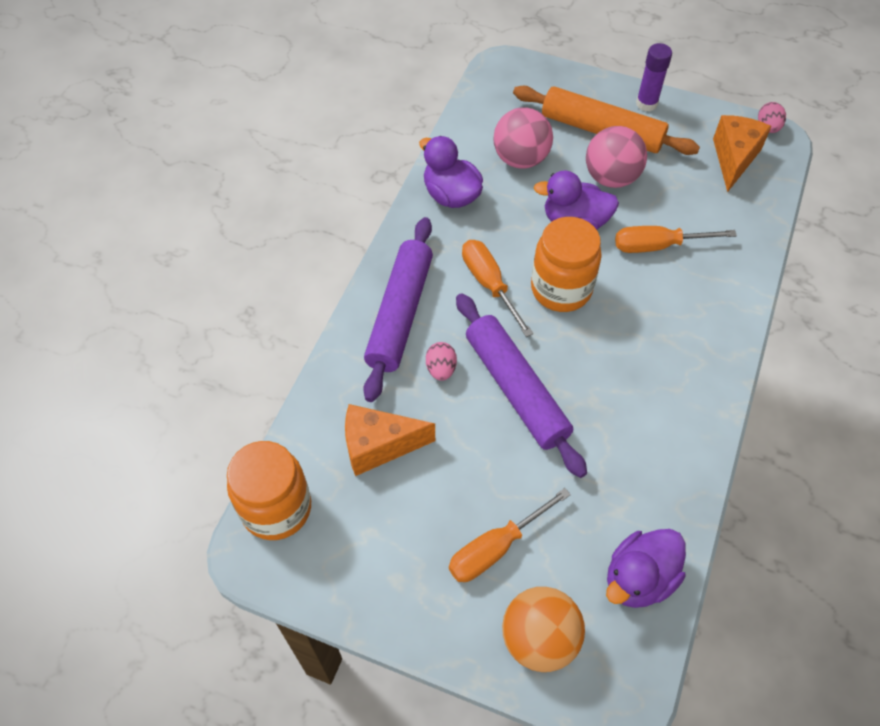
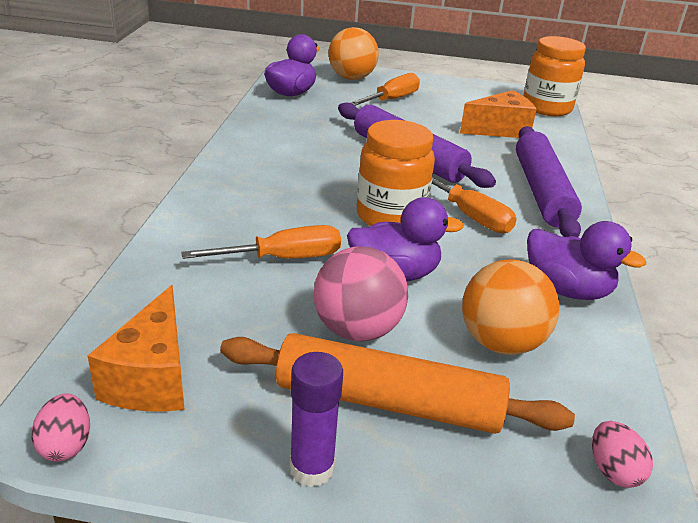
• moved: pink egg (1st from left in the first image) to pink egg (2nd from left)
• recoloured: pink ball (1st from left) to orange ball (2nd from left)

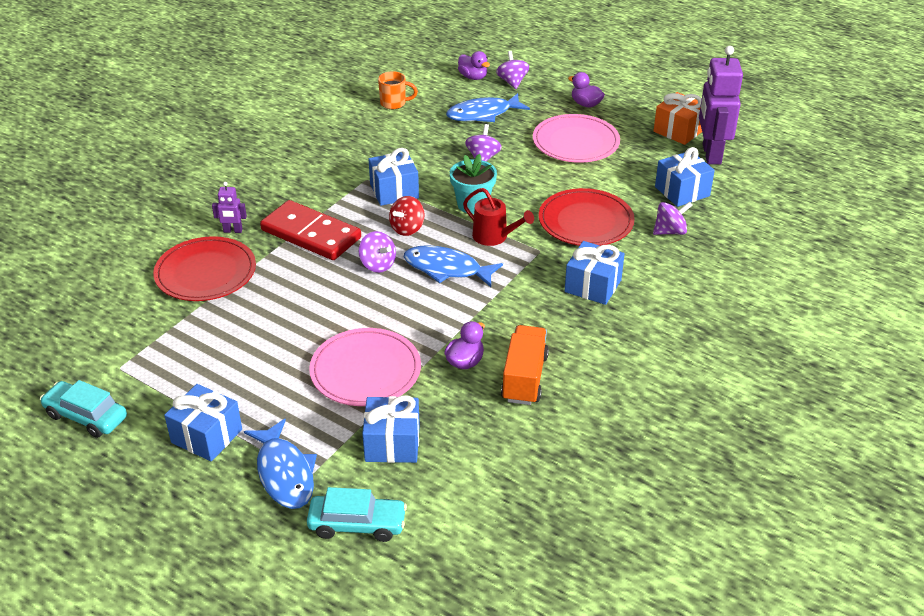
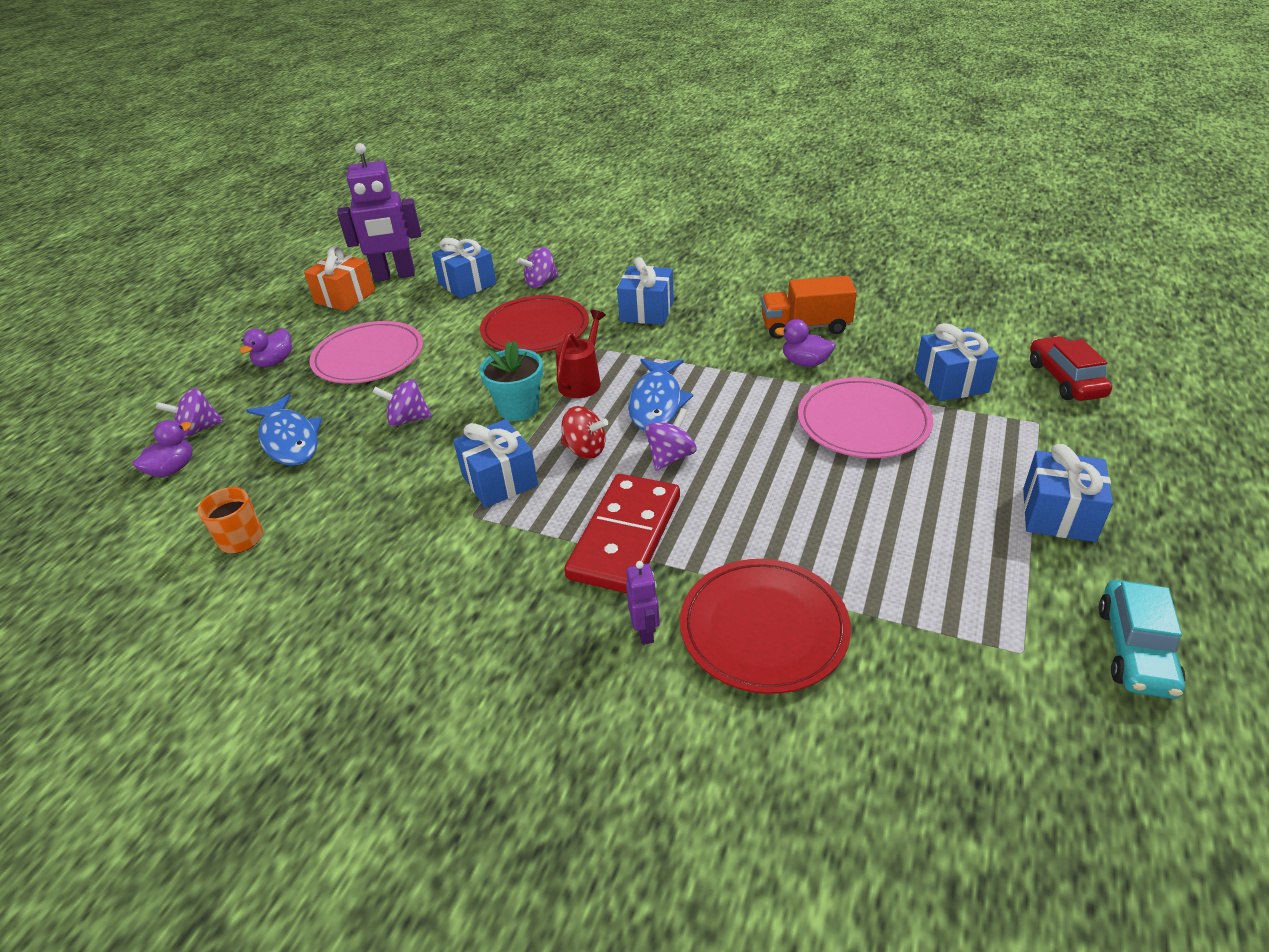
• removed: blue fish (1st from left)
• recoloured: turquoise car (2nd from left) to red car
• turned: purple spinning top (4th from left in the first image) 90 degrees counterclockwise

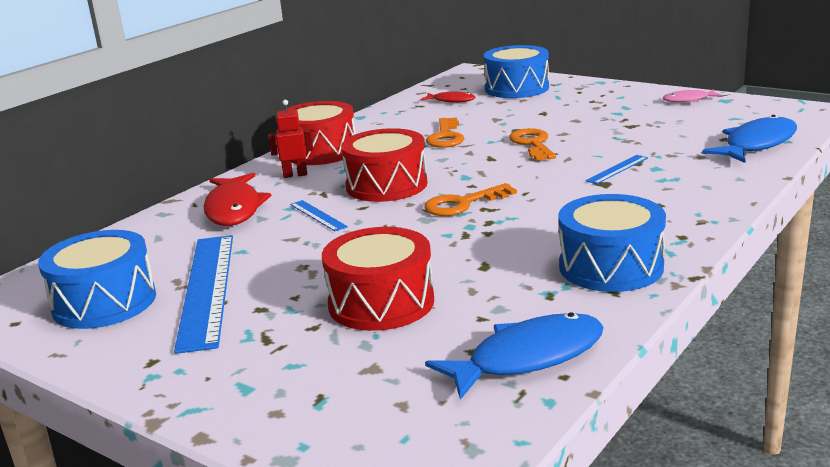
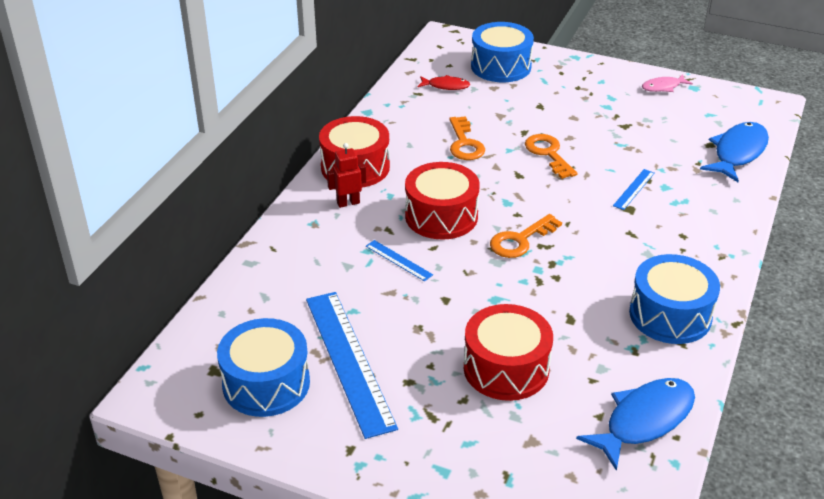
• removed: red fish (1st from left)

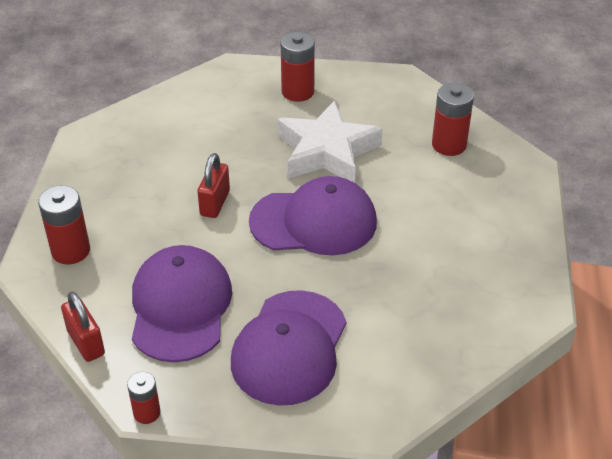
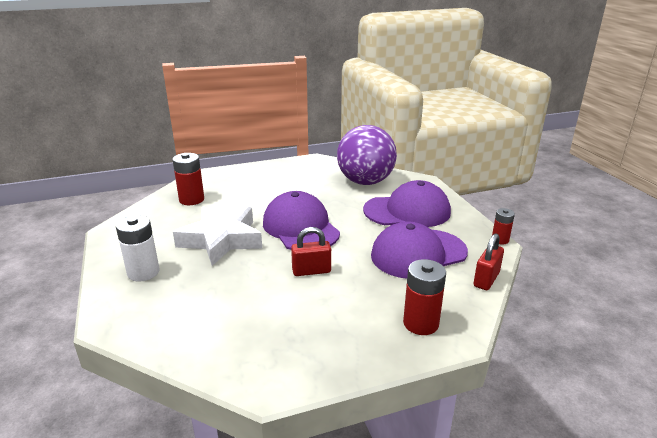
• added: purple ball
• recoloured: red battery (3rd from left) to white battery

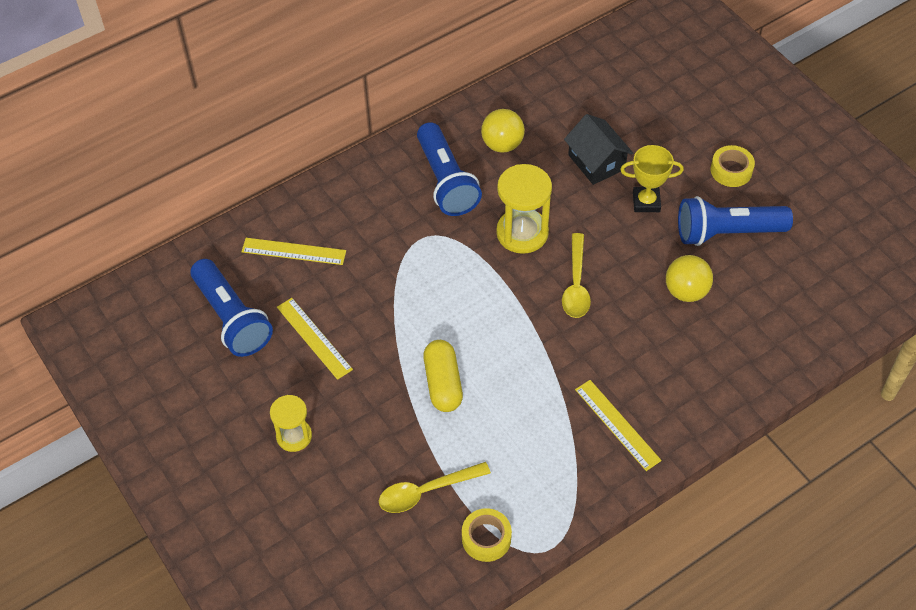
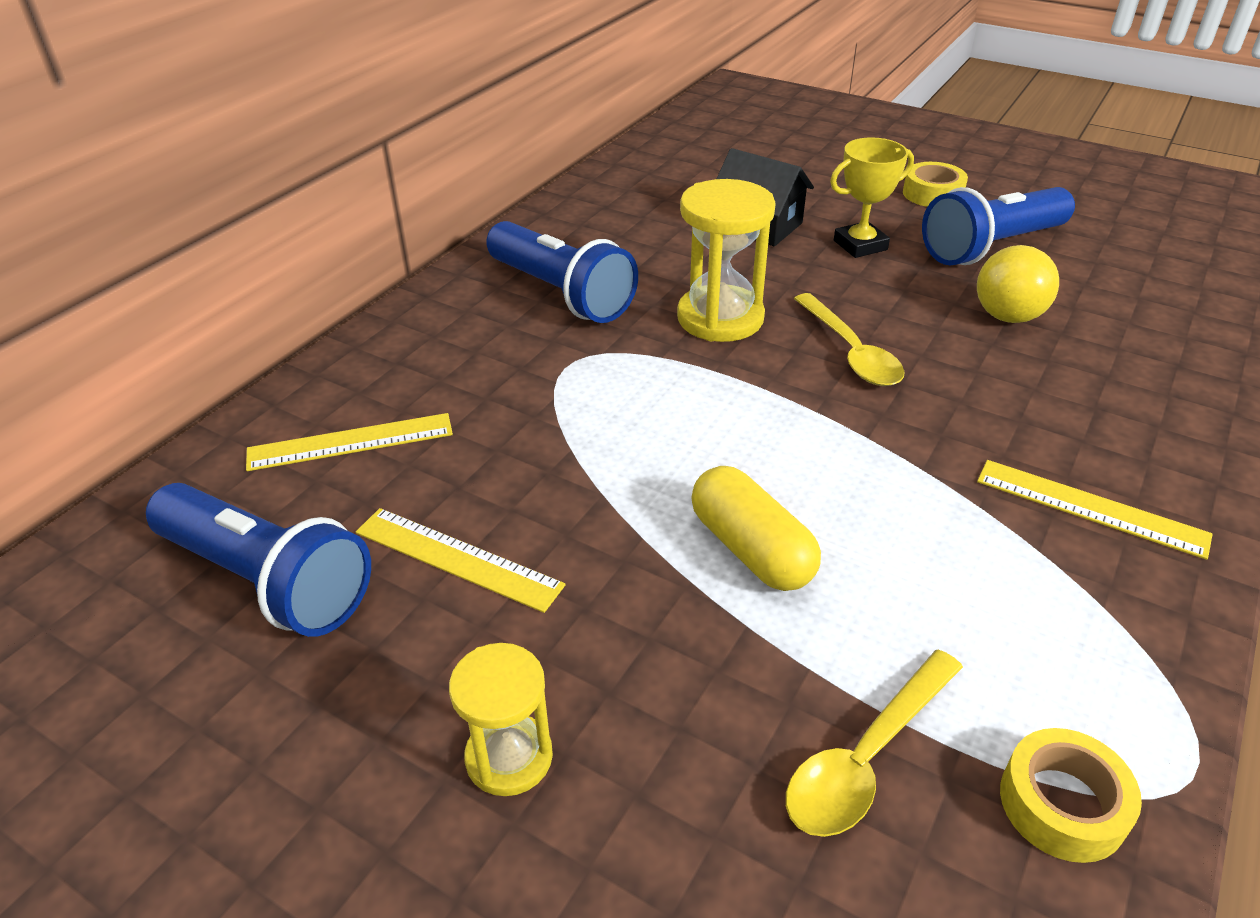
• removed: yellow ball (1st from left)

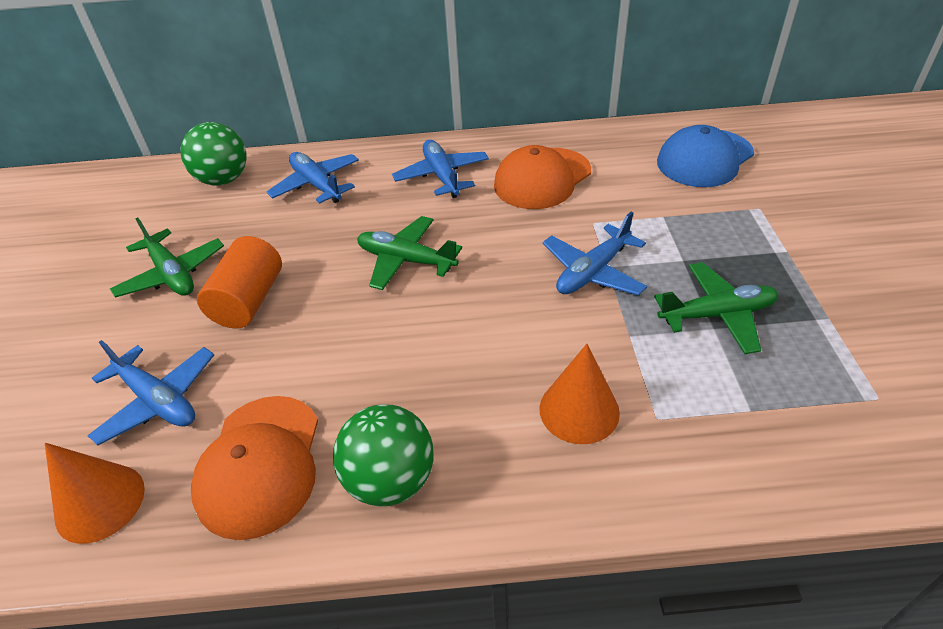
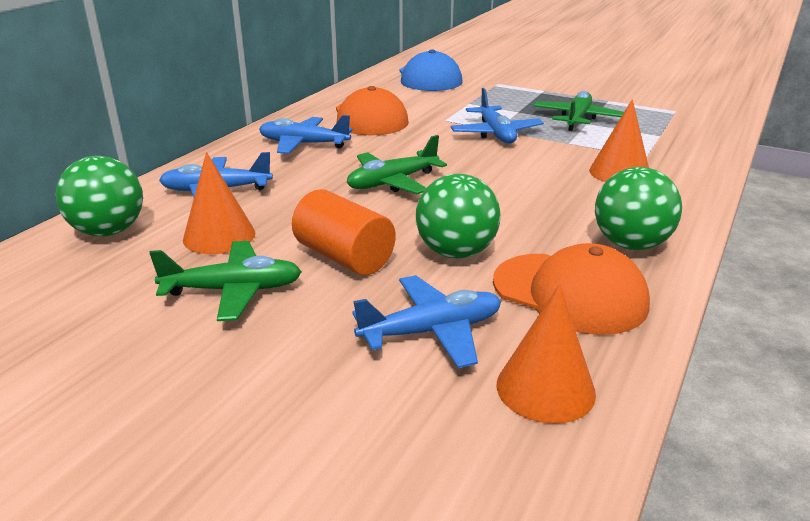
• added: orange cone (1st from left)
• added: green ball (2nd from left)

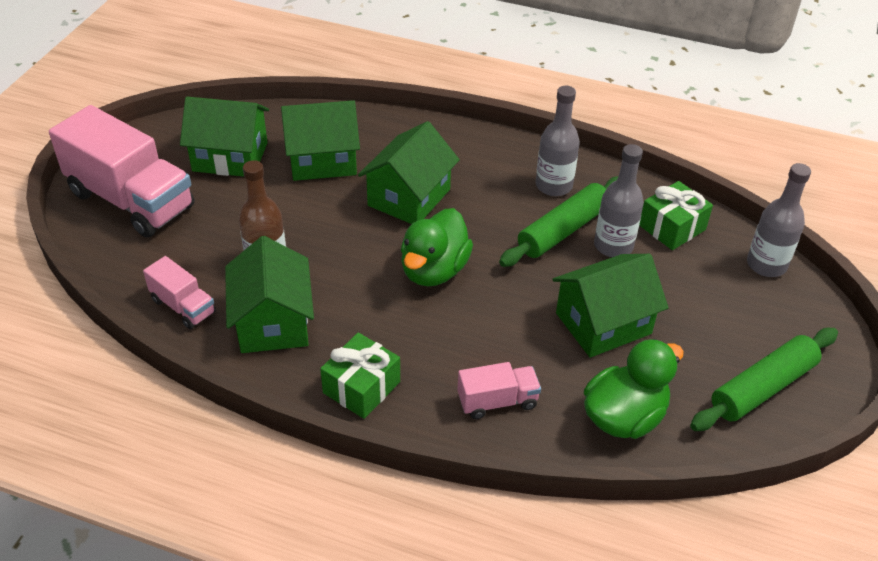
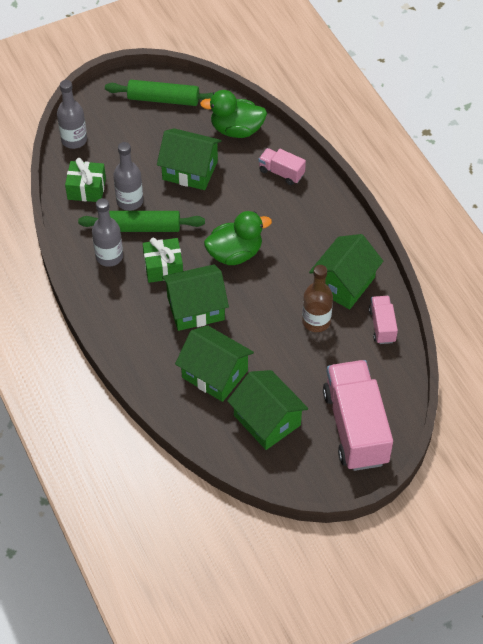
• moved: green gift (1st from left in the first image) to green gift (2nd from left)

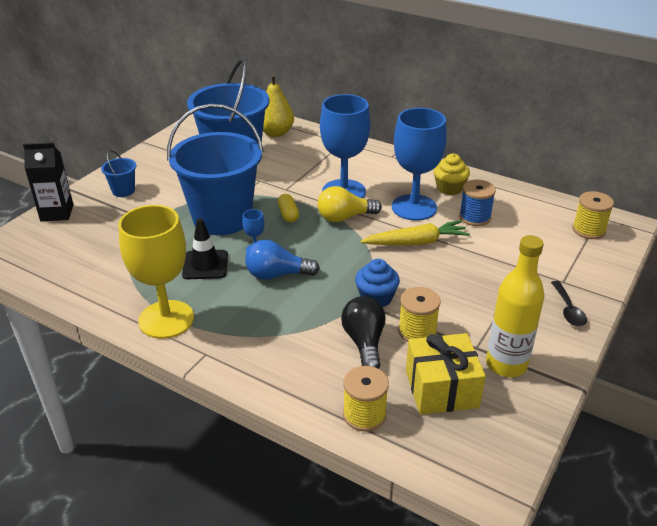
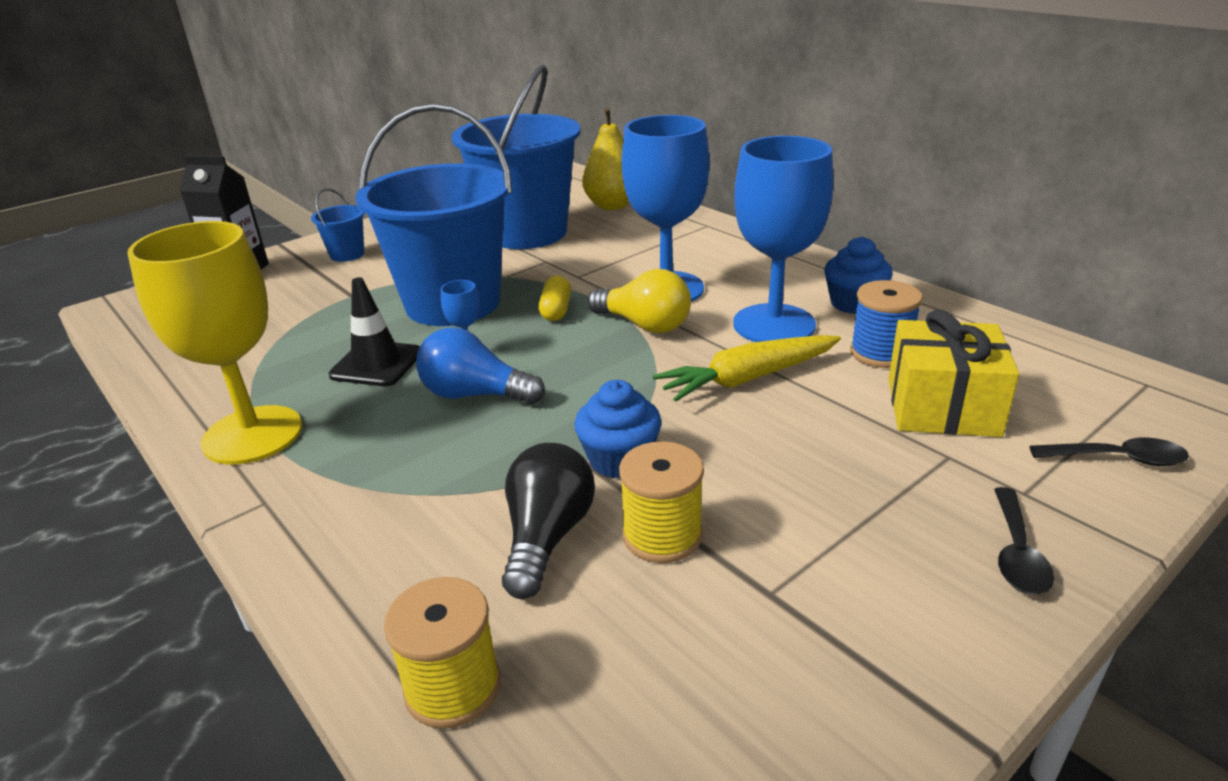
• removed: yellow bottle
• removed: yellow spool (3rd from left)
• added: black spoon (2nd from left)
• moved: yellow gift
• recoloured: yellow cupcake to blue cupcake (2nd from left)
• turned: yellow light bulb 150 degrees counterclockwise
• turned: yellow carrot 150 degrees clockwise

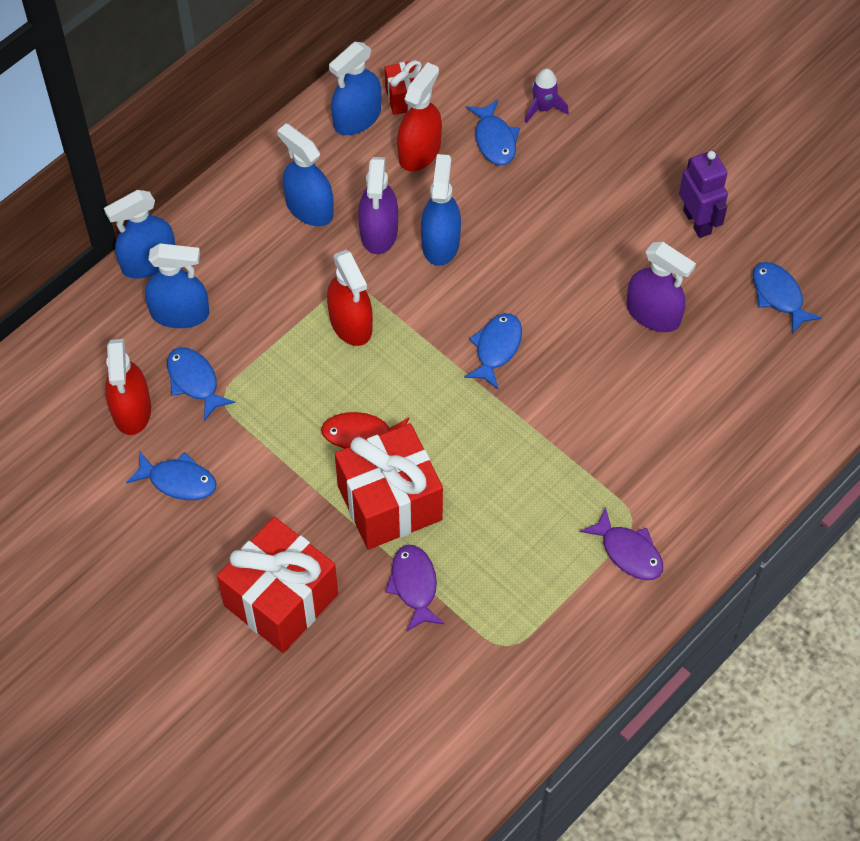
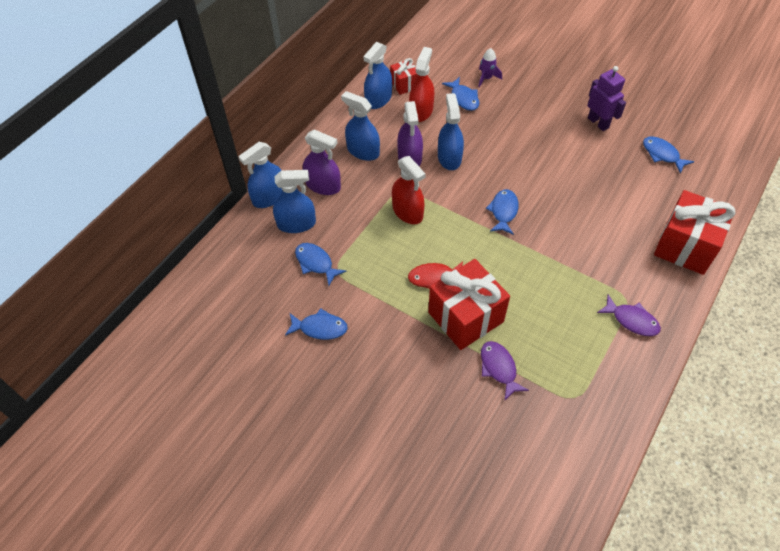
• removed: red spray bottle (1st from left)
• moved: red gift (1st from left in the first image) to red gift (3rd from left)
• moved: purple spray bottle (2nd from left in the first image) to purple spray bottle (1st from left)

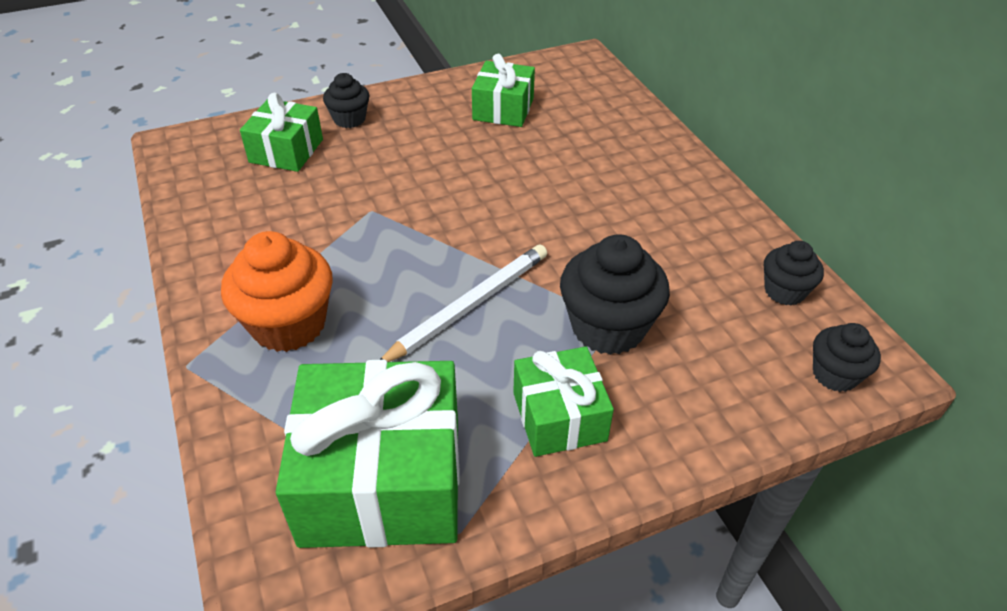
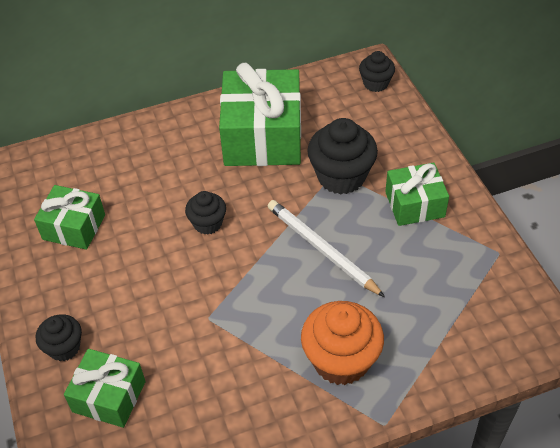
• moved: green gift (2nd from left in the first image) to green gift (3rd from left)
• moved: black cupcake (3rd from left in the first image) to black cupcake (2nd from left)

